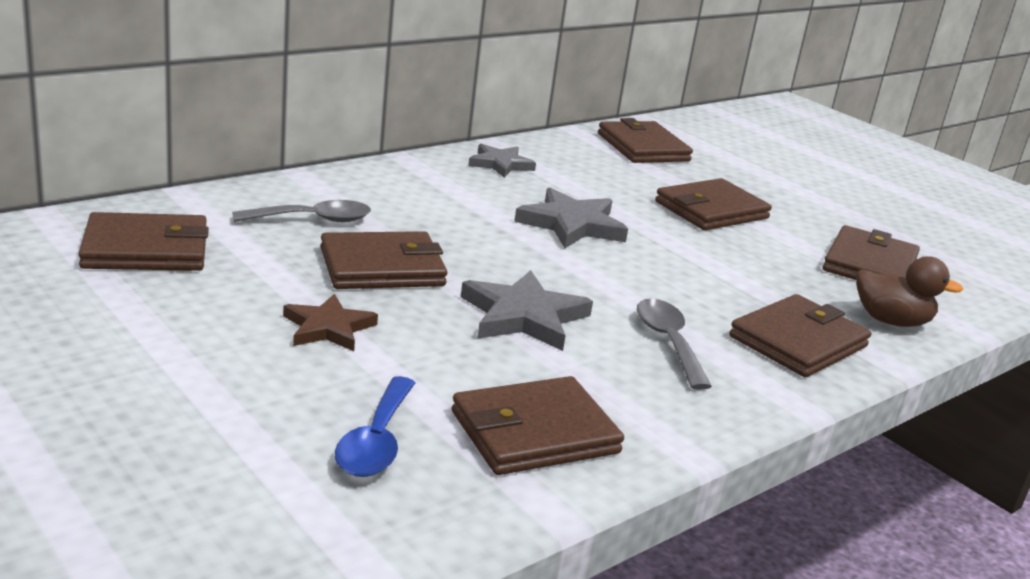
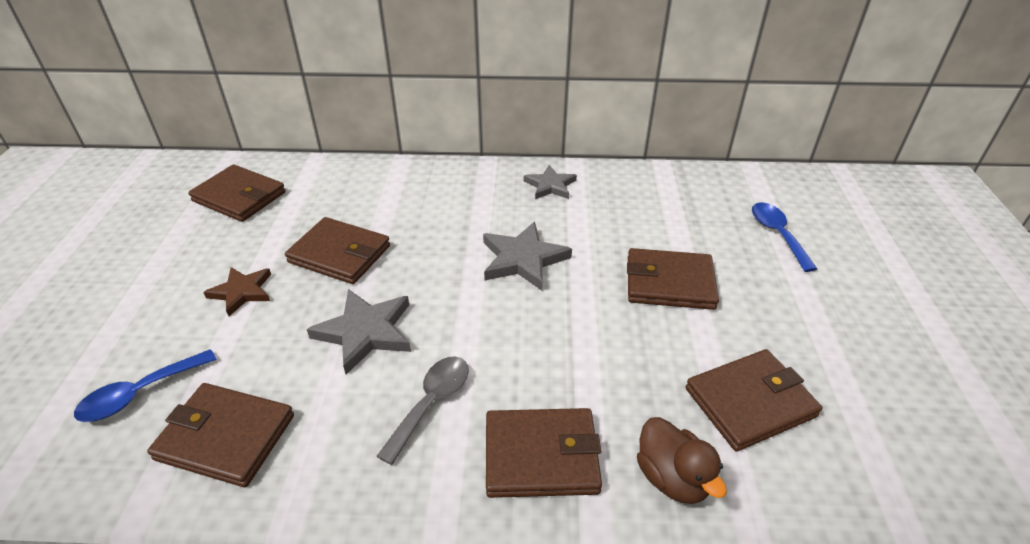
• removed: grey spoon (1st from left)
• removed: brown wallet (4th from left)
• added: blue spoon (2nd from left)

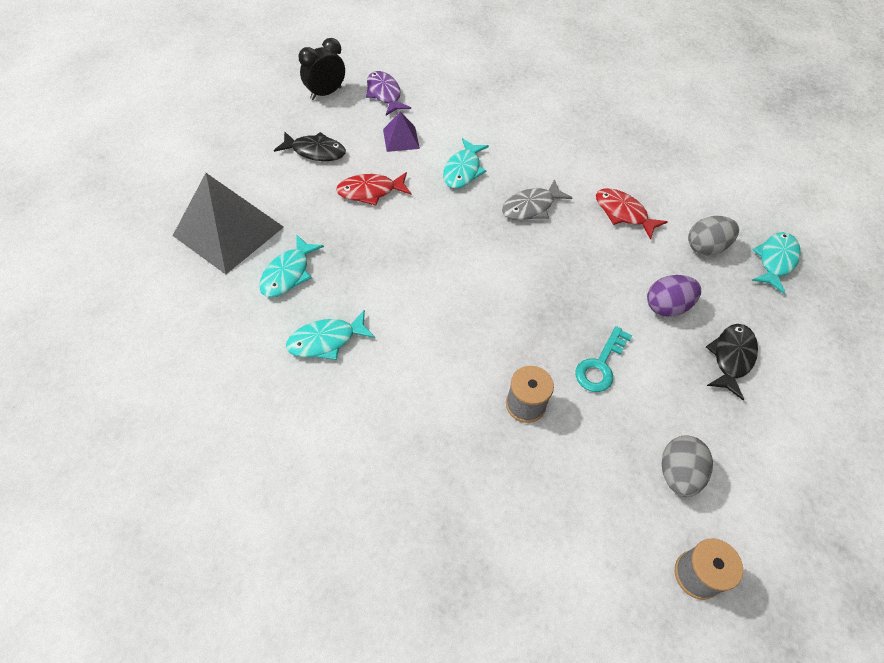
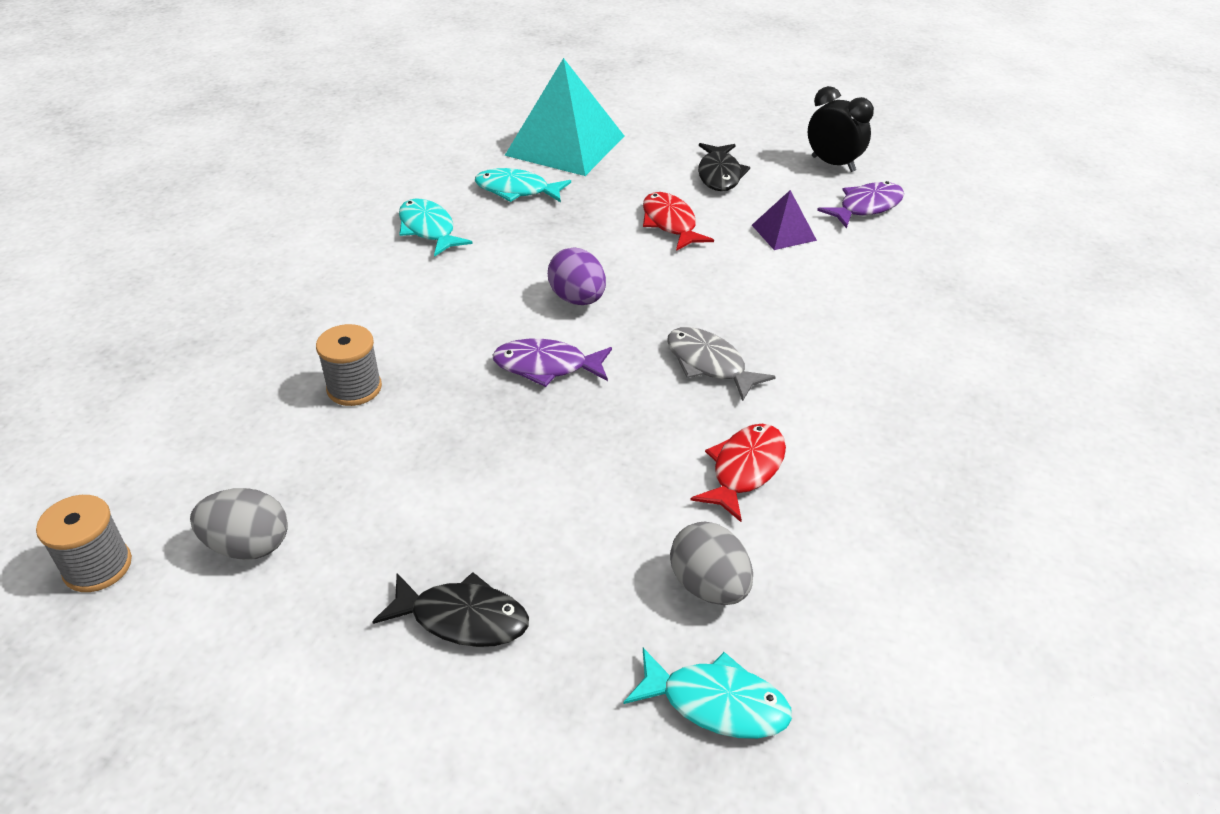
• removed: turquoise fish (3rd from left)
• removed: turquoise key
• added: purple fish (1st from left)
• moved: purple egg
• recoloured: grey pyramid to turquoise pyramid

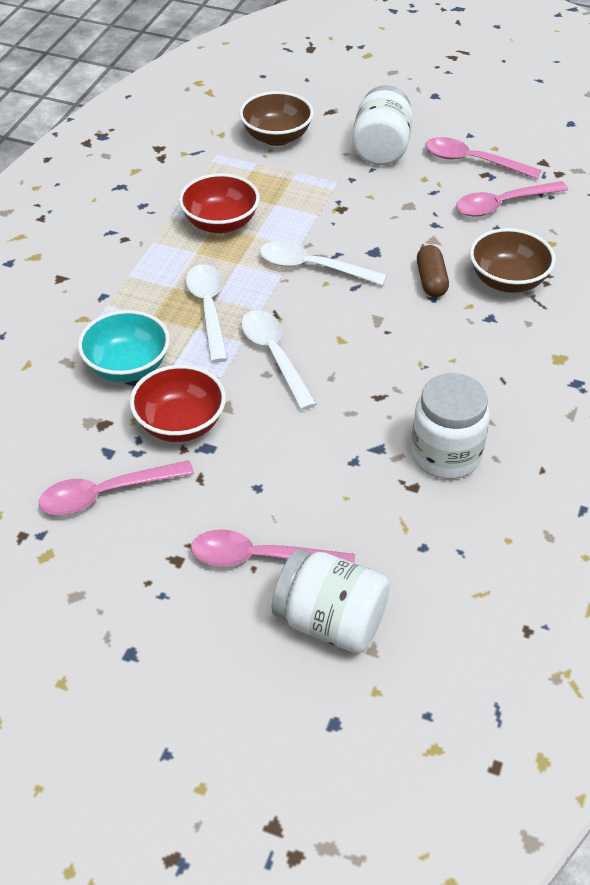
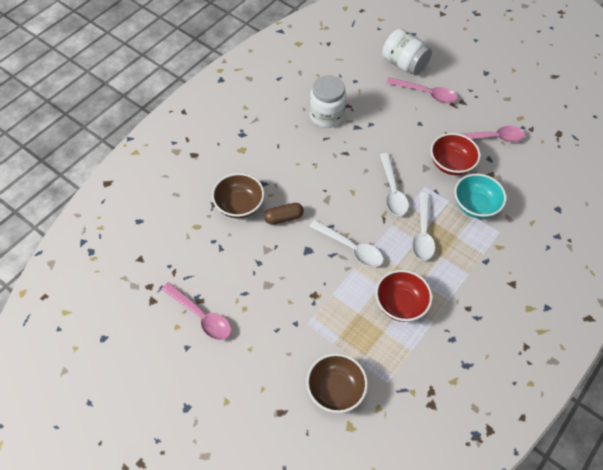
• removed: white jar (2nd from left)
• removed: pink spoon (4th from left)
• turned: brown capsule 60 degrees clockwise

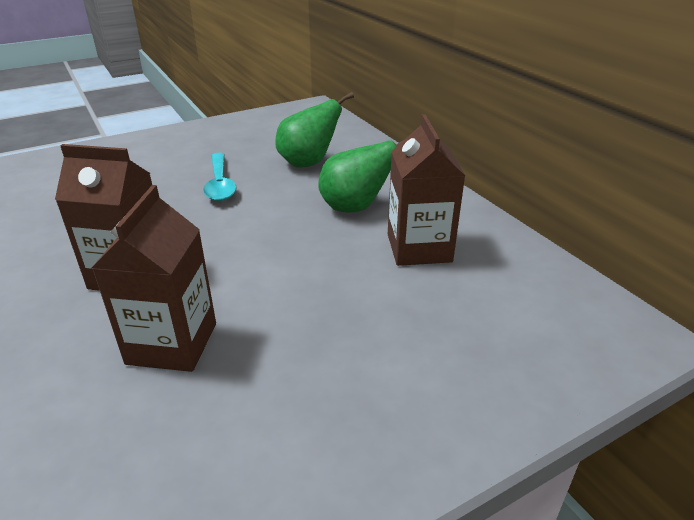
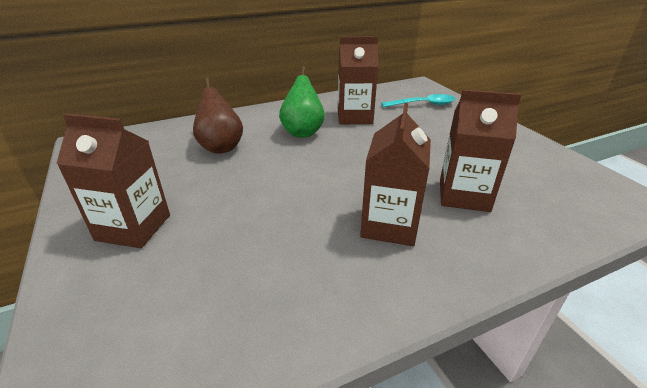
• added: brown carton (1st from left)
• moved: turquoise spoon
• recoloured: green pear (1st from left) to brown pear

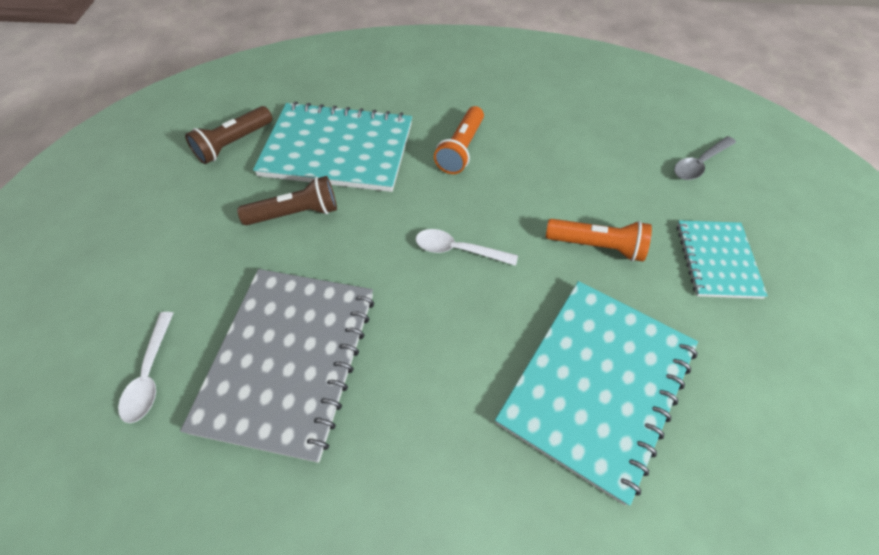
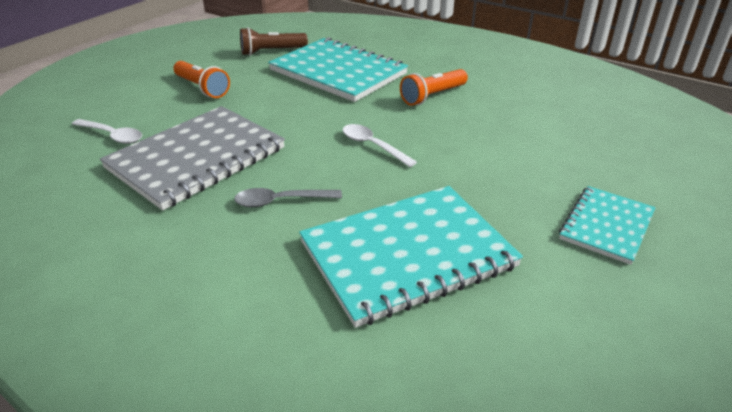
• removed: brown flashlight (2nd from left)
• moved: orange flashlight (2nd from left in the first image) to orange flashlight (1st from left)
• moved: grey spoon
• turned: white spoon (1st from left) 90 degrees counterclockwise

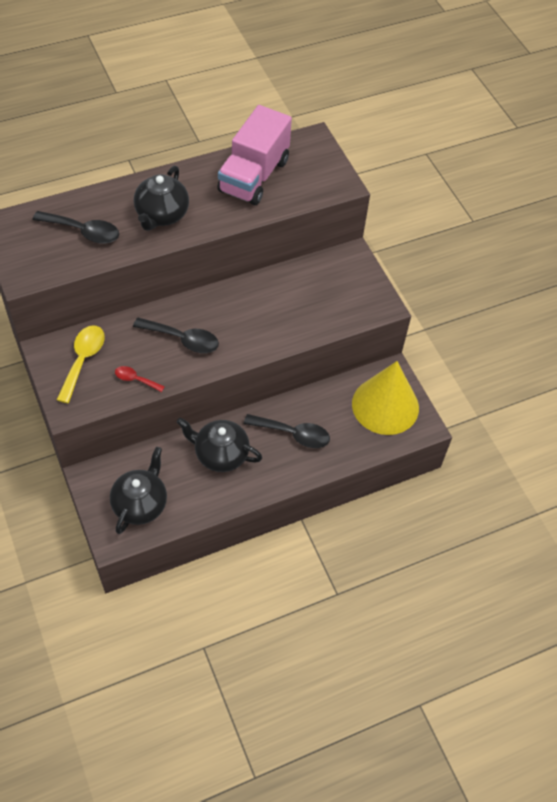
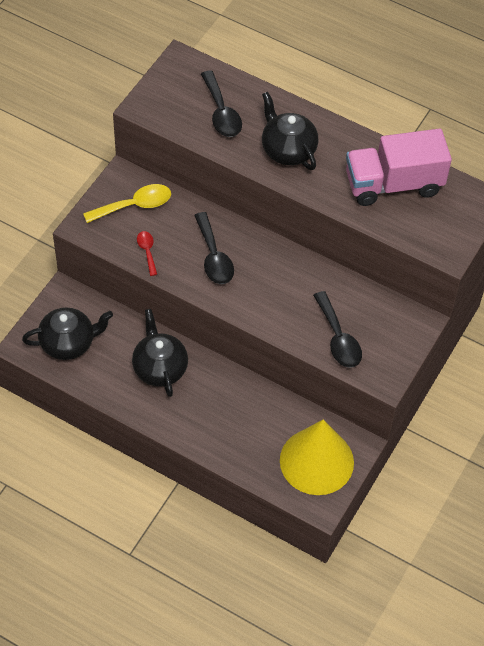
• moved: black spoon (3rd from left)
• turned: black teapot (2nd from left in the first image) 75 degrees clockwise

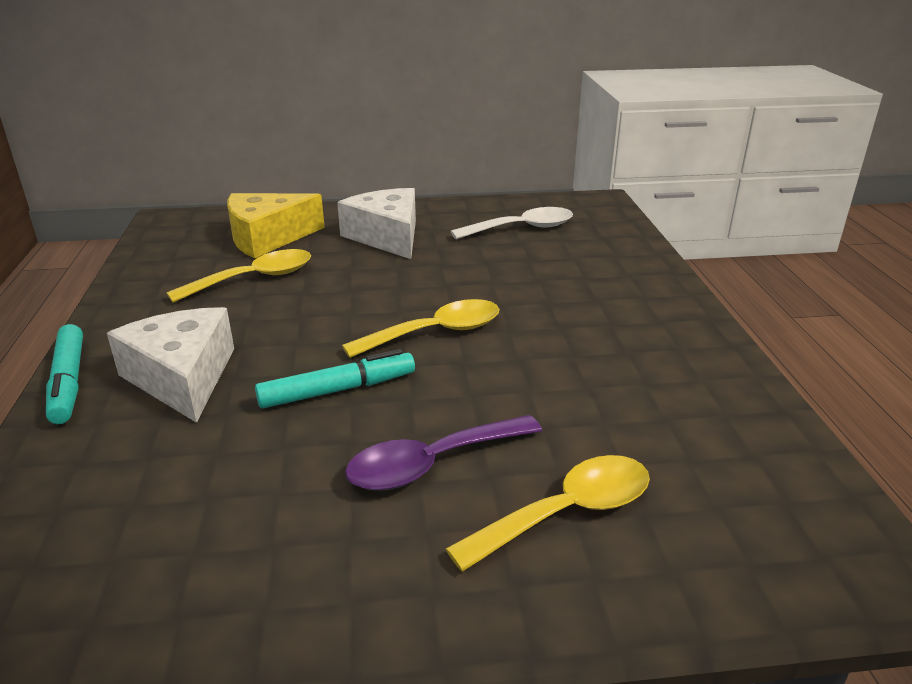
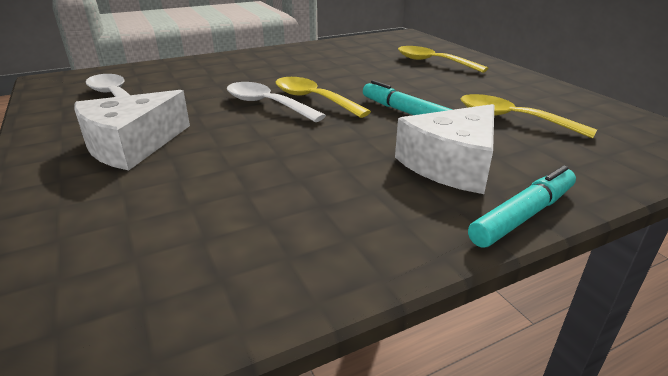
• removed: yellow cheese
• removed: purple spoon
• added: white spoon (2nd from left)
• moved: yellow spoon (1st from left in the first image) to yellow spoon (3rd from left)

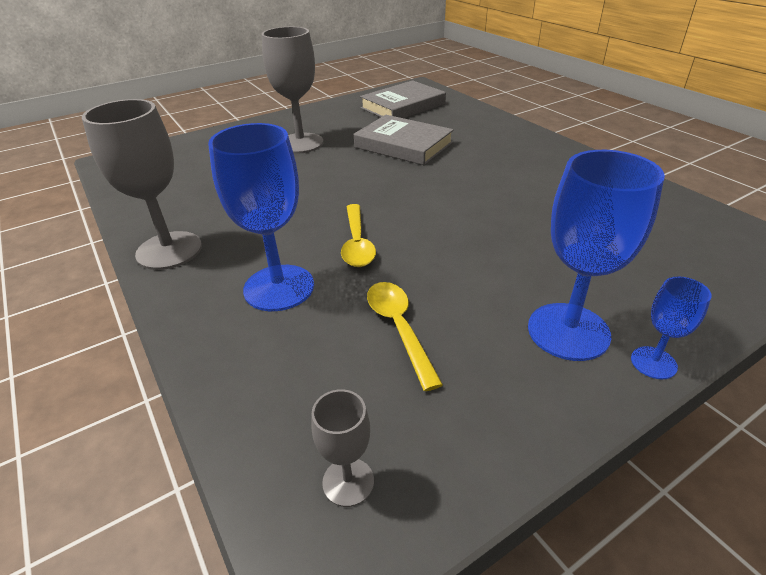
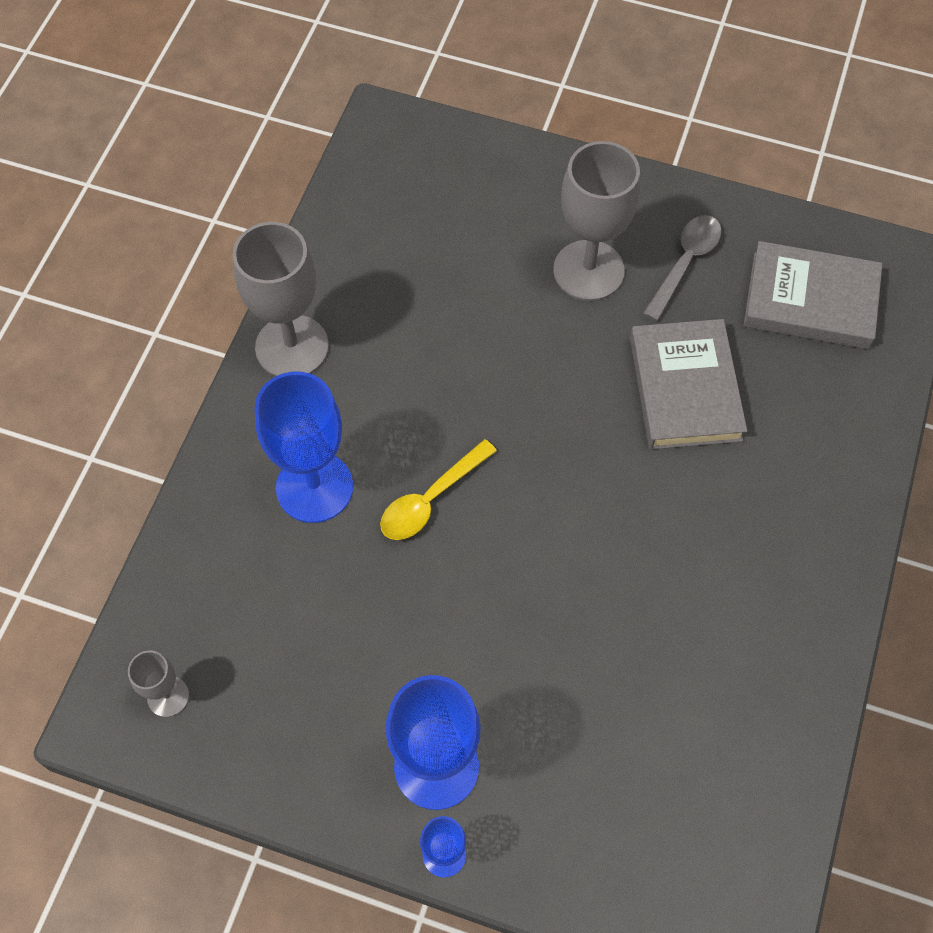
• removed: yellow spoon (2nd from left)
• added: grey spoon

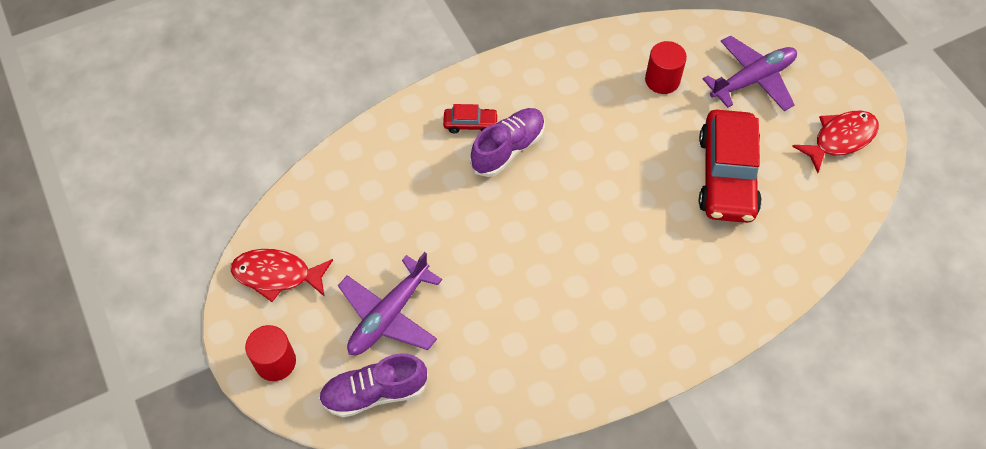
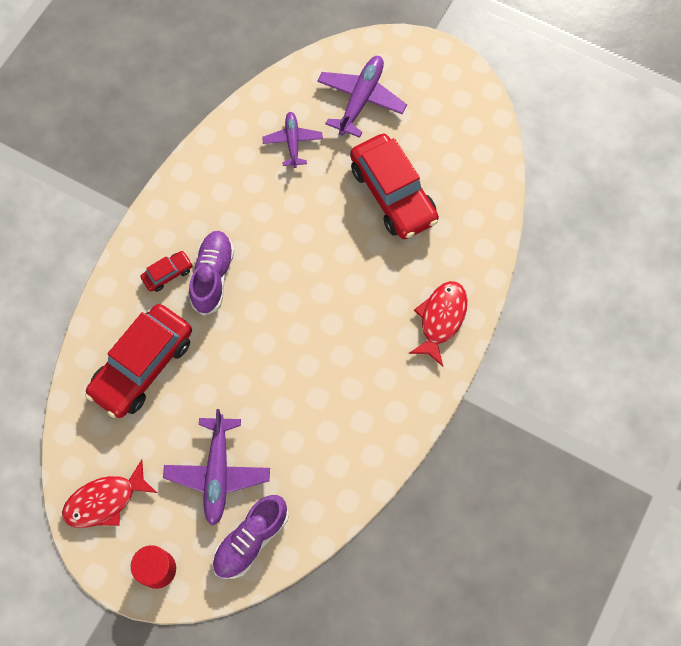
• added: red car (1st from left)
• moved: red fish (2nd from left)
• replaced: red cylinder (2nd from left) to purple plane (2nd from left)

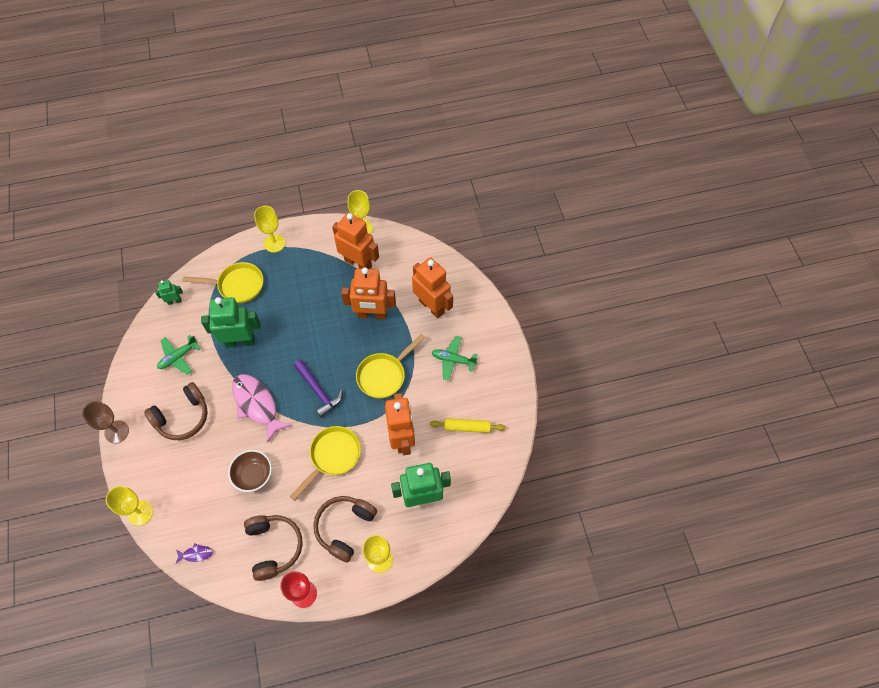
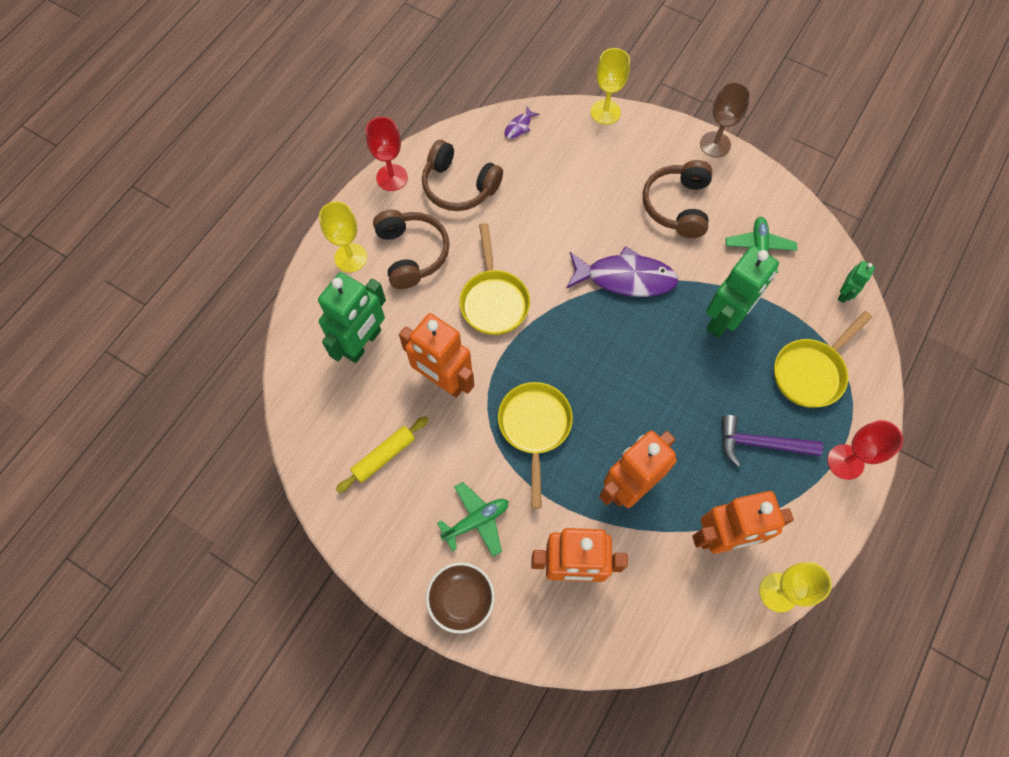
• moved: brown bowl
• moved: purple hammer
• recoloured: pink fish to purple fish (2nd from left)
• recoloured: yellow goblet (2nd from left) to red goblet (2nd from left)

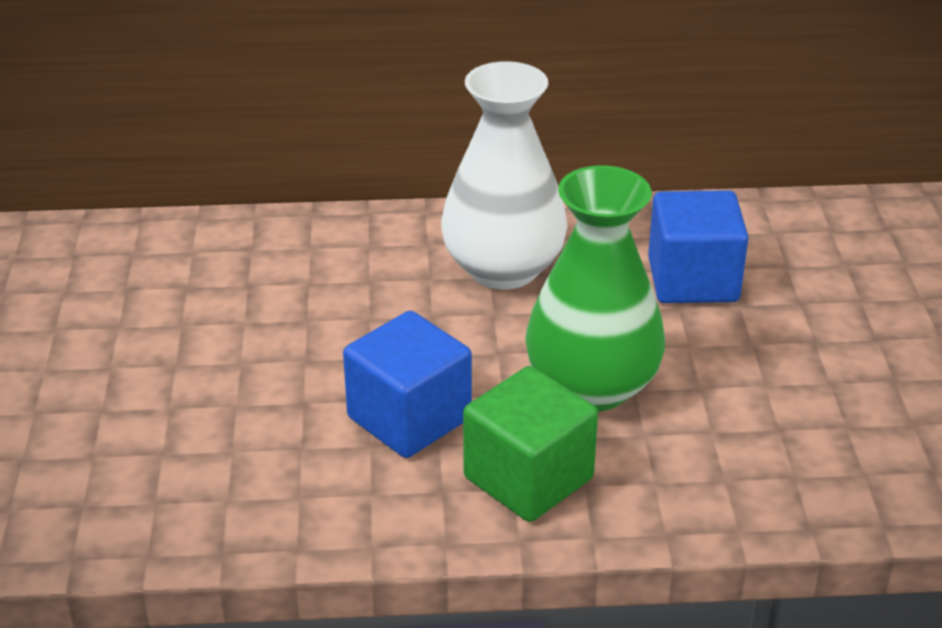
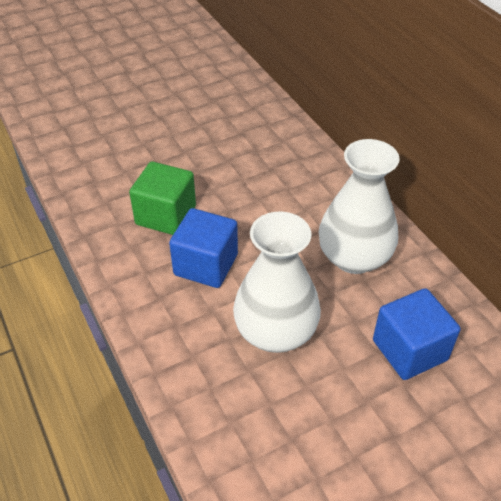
• moved: green cube
• recoloured: green vase to white vase (1st from left)

